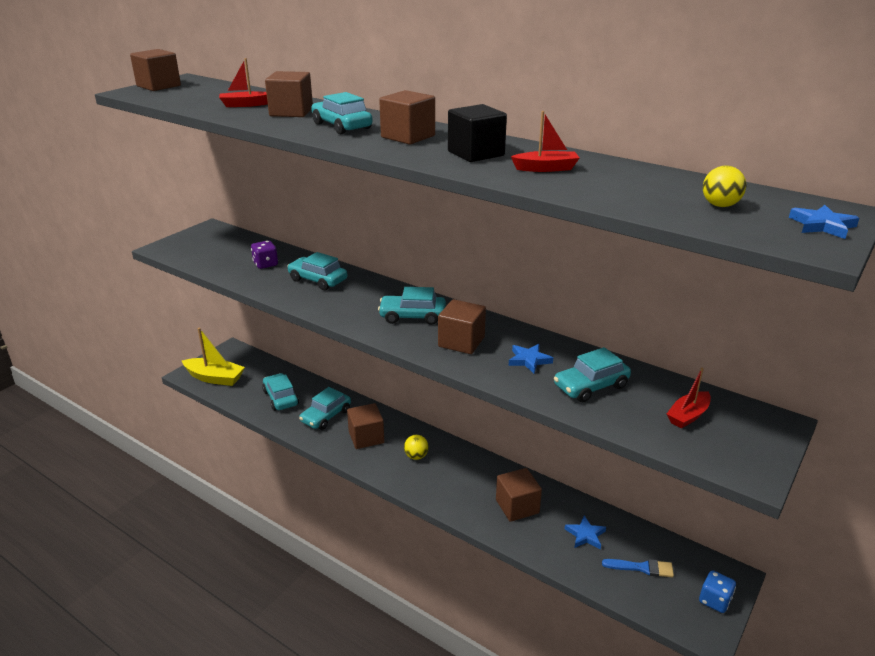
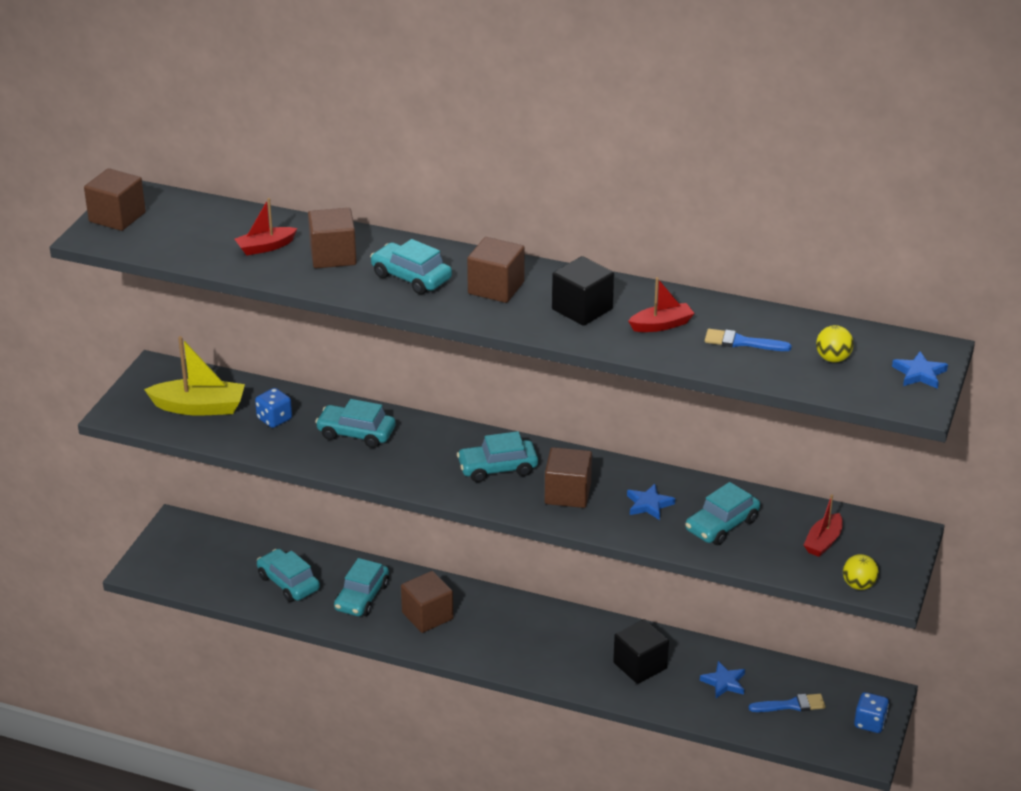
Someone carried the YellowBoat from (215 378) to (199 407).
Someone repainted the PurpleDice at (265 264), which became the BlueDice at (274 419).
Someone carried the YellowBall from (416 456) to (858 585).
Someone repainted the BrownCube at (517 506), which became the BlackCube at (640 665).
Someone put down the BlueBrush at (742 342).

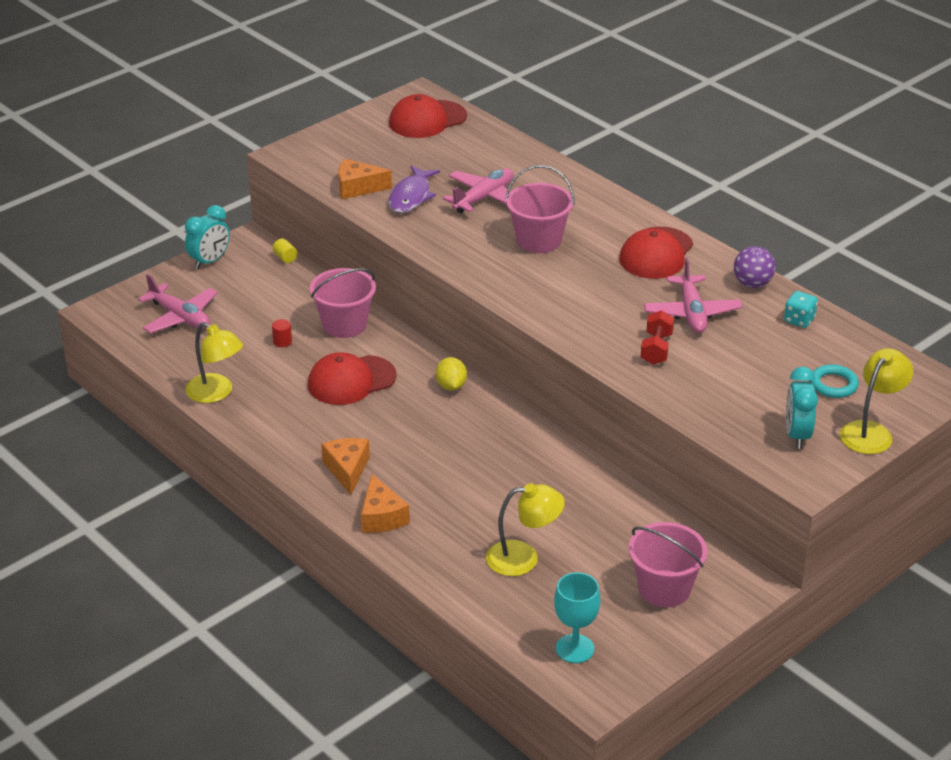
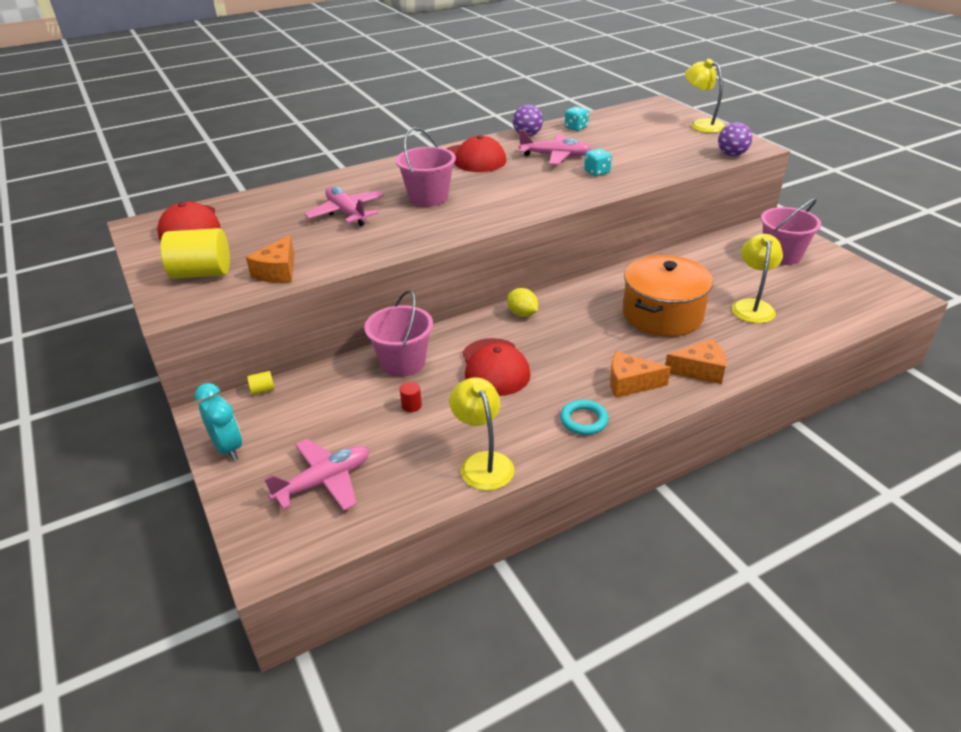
Someone rotated the YellowLamp at (216 393) by 75 degrees counterclockwise.
Someone took away the PurpleFish at (411 196).
Someone rotated the YellowLemon at (451 386) by 45 degrees clockwise.
Someone took away the TurquoiseGoblet at (575 649).
Someone swapped the RedDumbbell at (656 349) for the TurquoiseDice at (597 172).
Someone took away the TurquoiseClock at (797 435).
Someone carried the TurquoiseRing from (833 385) to (583 420).
Someone put down the YellowCylinder at (202 273).
Someone put down the OrangePot at (662 314).
Someone put down the PurpleBall at (732 155).

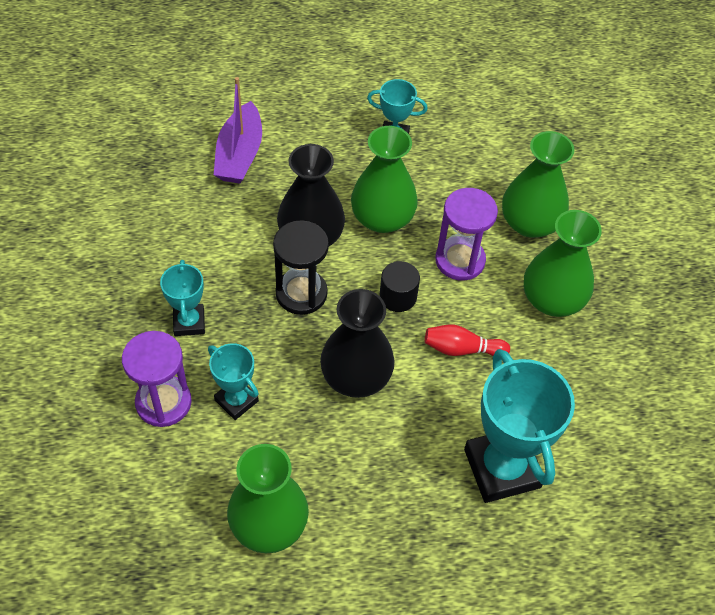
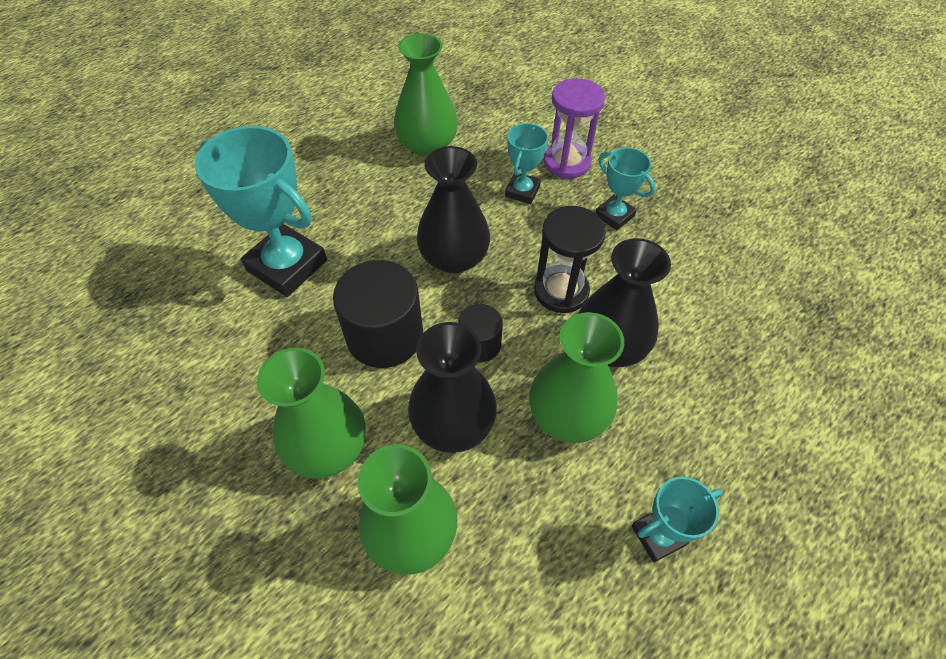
Someone rotated the TurquoiseTrophy at (236 400) by 75 degrees counterclockwise.
Someone took away the PurpleBoat at (240 154).
Someone swapped the RedBowlingPin at (462 349) for the BlackCylinder at (385 335).
Someone swapped the PurpleHourglass at (460 260) for the BlackVase at (453 424).

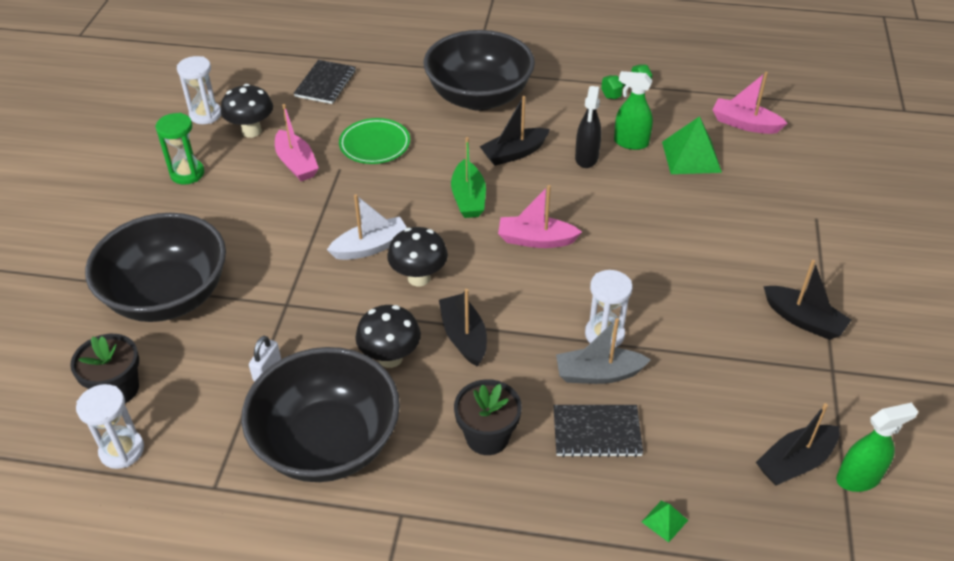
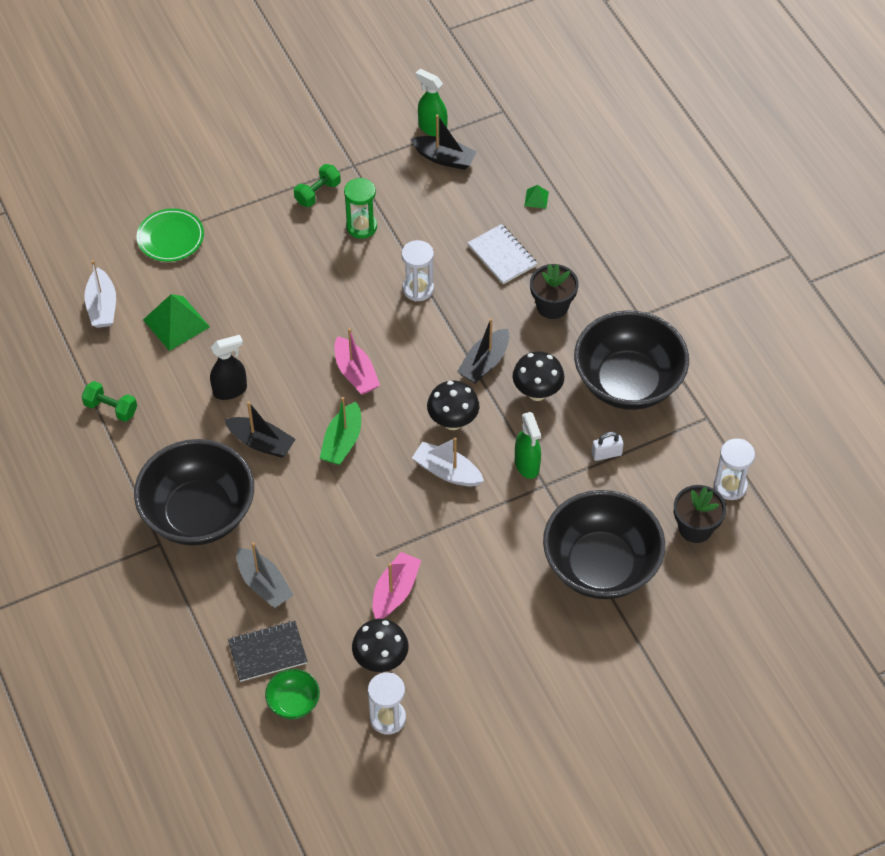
Someone carried the GreenHourglass from (187 173) to (361 227).
Someone carried the GreenPlate from (375 145) to (170 238).
Someone rotated the GreenBoat at (468 198) by 150 degrees clockwise.
Someone repainted the BlackNotebook at (596 432), which became the WhiteNotebook at (502 256).
Someone carried the GreyBoat from (598 374) to (264 584).
Someone carried the GreenSprayBottle from (630 143) to (527 465).
Someone repainted the PinkBoat at (744 124), which became the WhiteBoat at (102 306).
Someone swapped the BlackBoat at (803 320) for the GreenDumbbell at (317 193).
Someone put down the GreenBowl at (293 702).

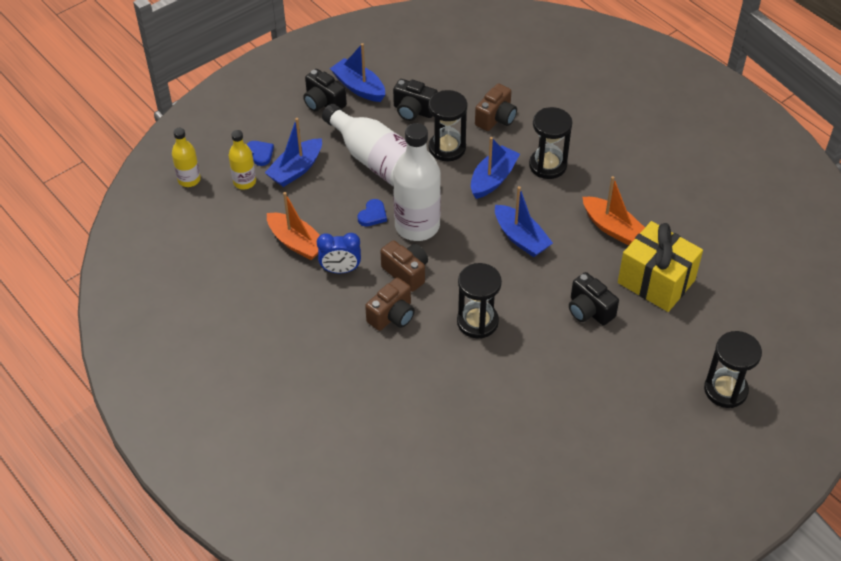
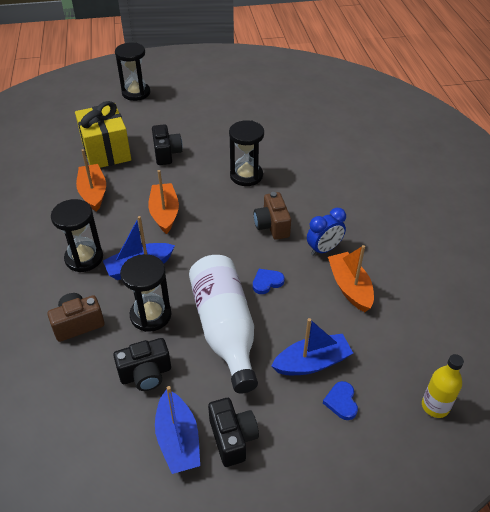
Someone took away the YellowBottle at (244 182).
Someone rotated the BlueClock at (340 270) by 120 degrees clockwise.
Someone took away the BrownCamera at (392 316).
Someone rotated the BlackCamera at (413 111) by 105 degrees clockwise.
Someone took away the WhiteBottle at (417 226).
Someone repainted the BlueBoat at (521 238), which became the OrangeBoat at (164 213).

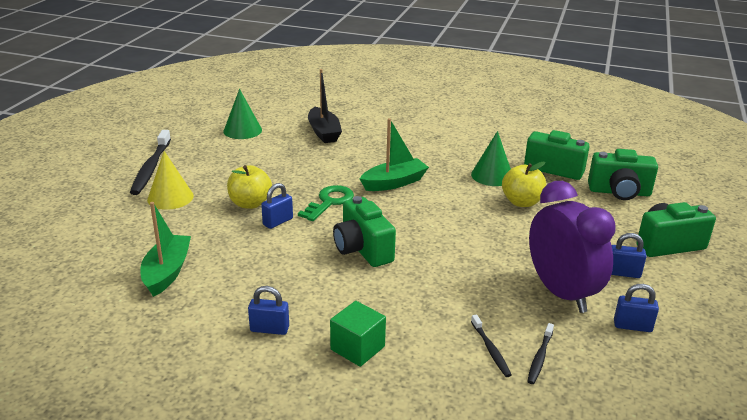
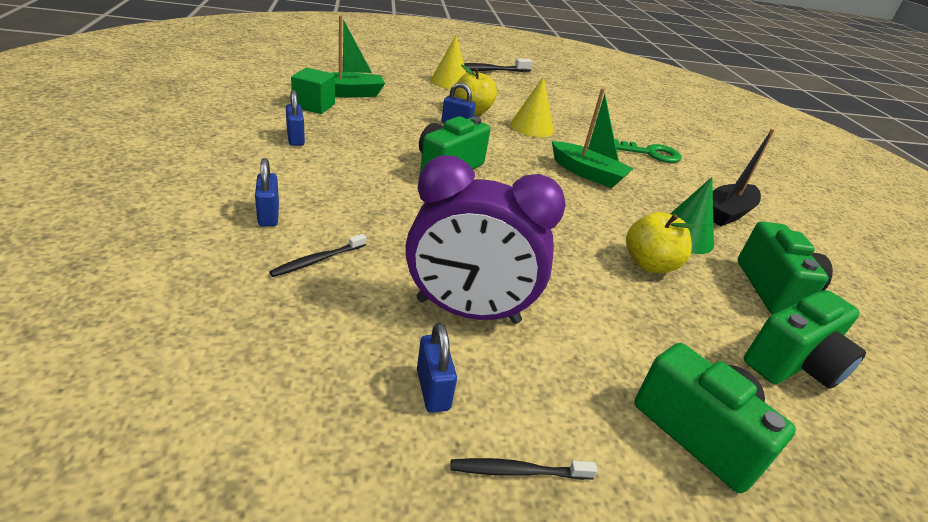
Someone took away the GreenCone at (242 130).
Someone carried the GreenKey from (329 202) to (650 153).
Someone carried the BlackBoat from (324 132) to (727 213).
Someone carried the GreenCube from (357 348) to (314 105).
Someone carried the BlackToothbrush from (540 358) to (518 471).
Someone rotated the PurpleClock at (561 293) by 60 degrees clockwise.
Someone rotated the GreenCamera at (619 192) by 105 degrees counterclockwise.
Someone carried the BluePadlock from (623 273) to (268 215).
Someone put down the YellowCone at (531 127).

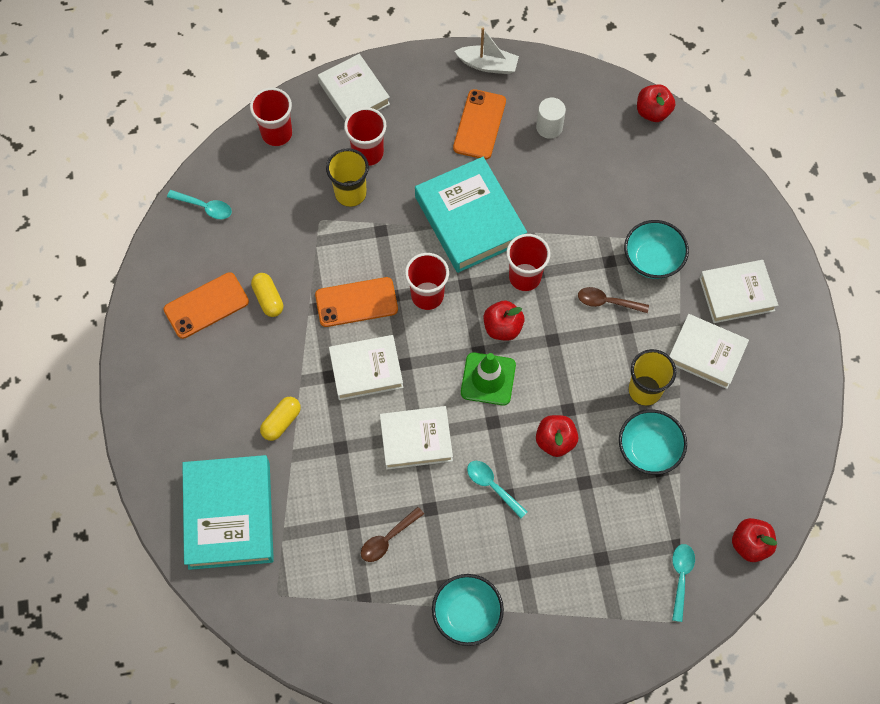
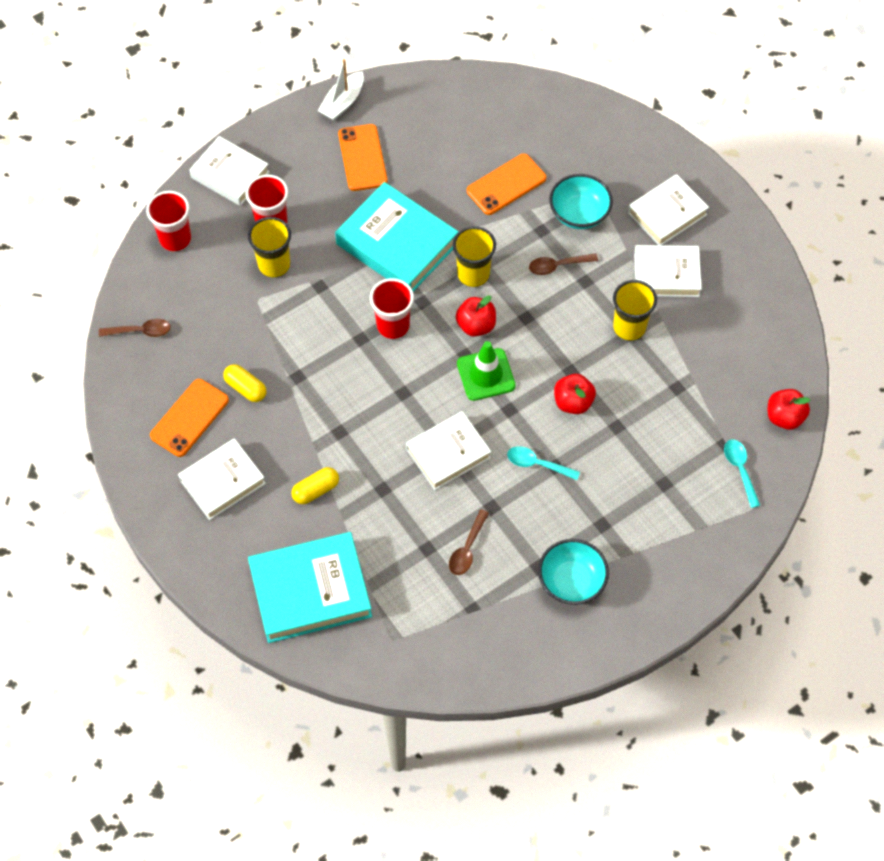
Someone repainted the TurquoiseSpoon at (205 207), which became the BrownSpoon at (141 331).
Someone rotated the TurquoiseBook at (229 515) by 75 degrees counterclockwise.
Someone rotated the YellowCapsule at (281 422) by 45 degrees clockwise.
Someone carried the OrangePhone from (356 302) to (506 184).
Someone carried the WhiteBook from (366 370) to (222 482).
Someone rotated the WhiteBoat at (488 65) by 135 degrees clockwise.
Someone repainted the RedCup at (525 277), which became the YellowCup at (473 274).
Someone took away the WhiteCylinder at (549 127).
Someone took away the TurquoiseBowl at (649 449).
Someone took away the RedApple at (653 112).

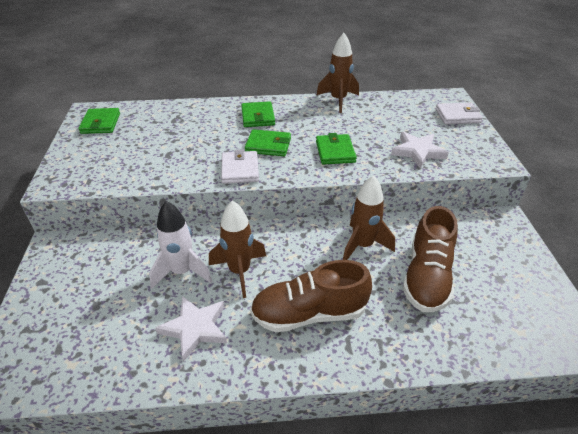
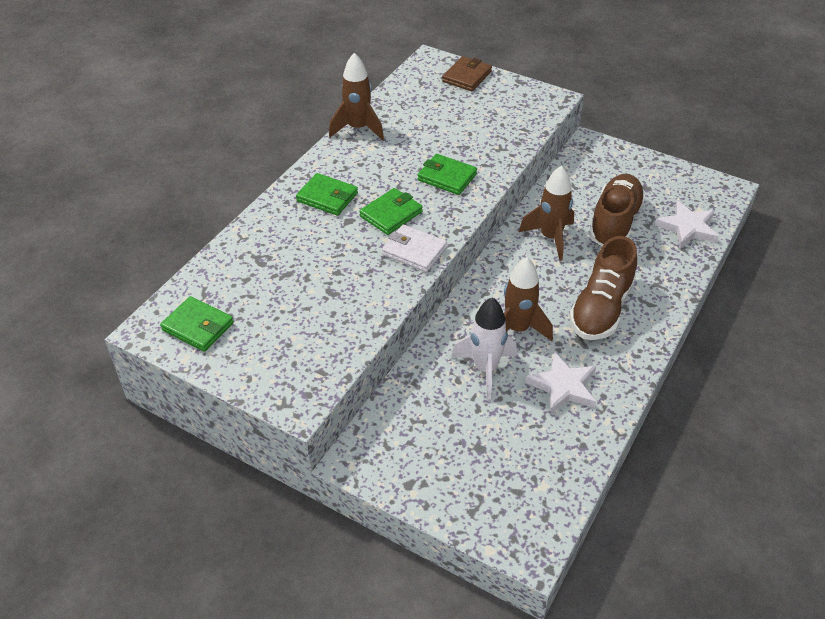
Someone carried the WhiteStar from (418 152) to (687 228).
Someone rotated the BrownShoe at (427 277) by 120 degrees counterclockwise.
Someone repainted the WhiteWallet at (457 116), which became the BrownWallet at (467 76).

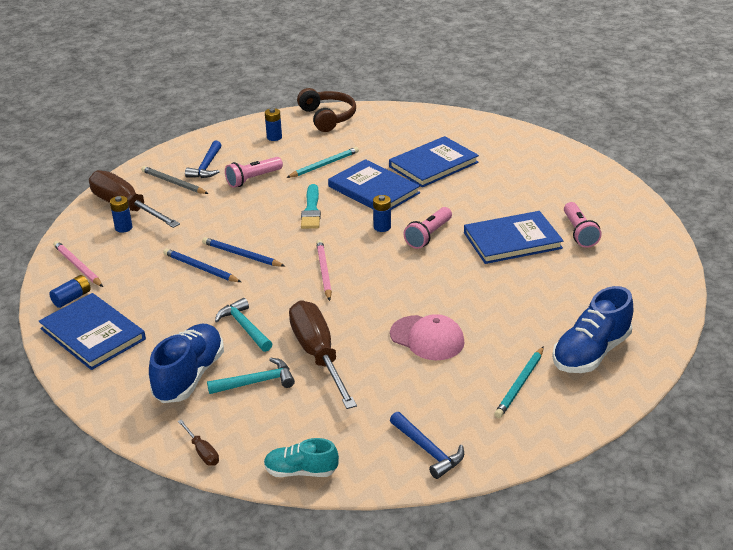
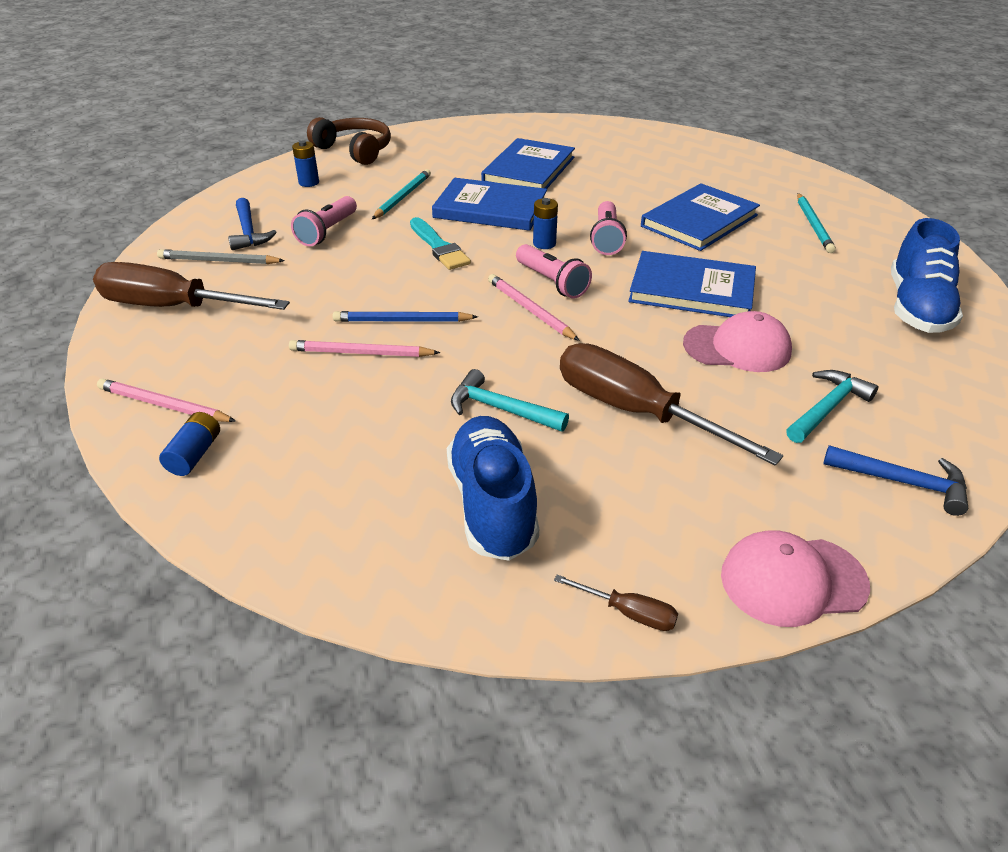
Someone carried the BlueBook from (93 334) to (692 289).
Someone took away the BlueBattery at (123 228).
Someone repainted the BluePencil at (200 268), which became the PinkPencil at (361 353).
Someone carried the TurquoiseHammer from (256 382) to (827 408).
Someone swapped the TurquoiseShoe at (301 471) for the PinkCap at (792 580).
Someone carried the TurquoisePencil from (520 384) to (813 225).
Someone carried the PinkFlashlight from (579 233) to (552 282).

